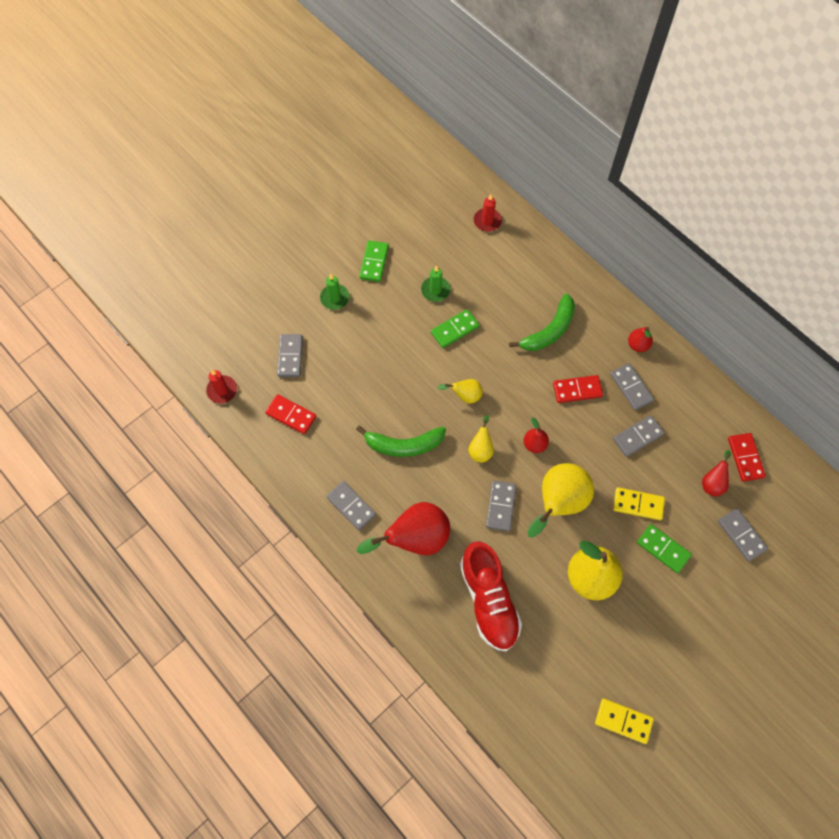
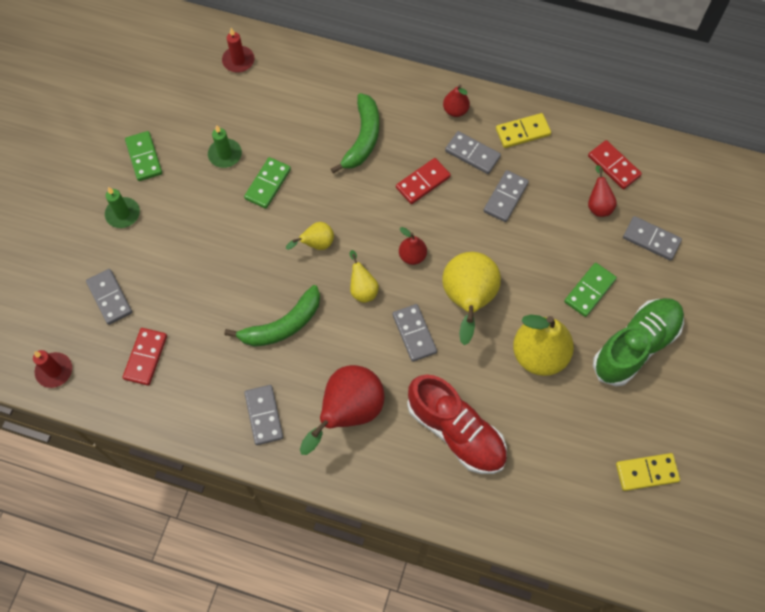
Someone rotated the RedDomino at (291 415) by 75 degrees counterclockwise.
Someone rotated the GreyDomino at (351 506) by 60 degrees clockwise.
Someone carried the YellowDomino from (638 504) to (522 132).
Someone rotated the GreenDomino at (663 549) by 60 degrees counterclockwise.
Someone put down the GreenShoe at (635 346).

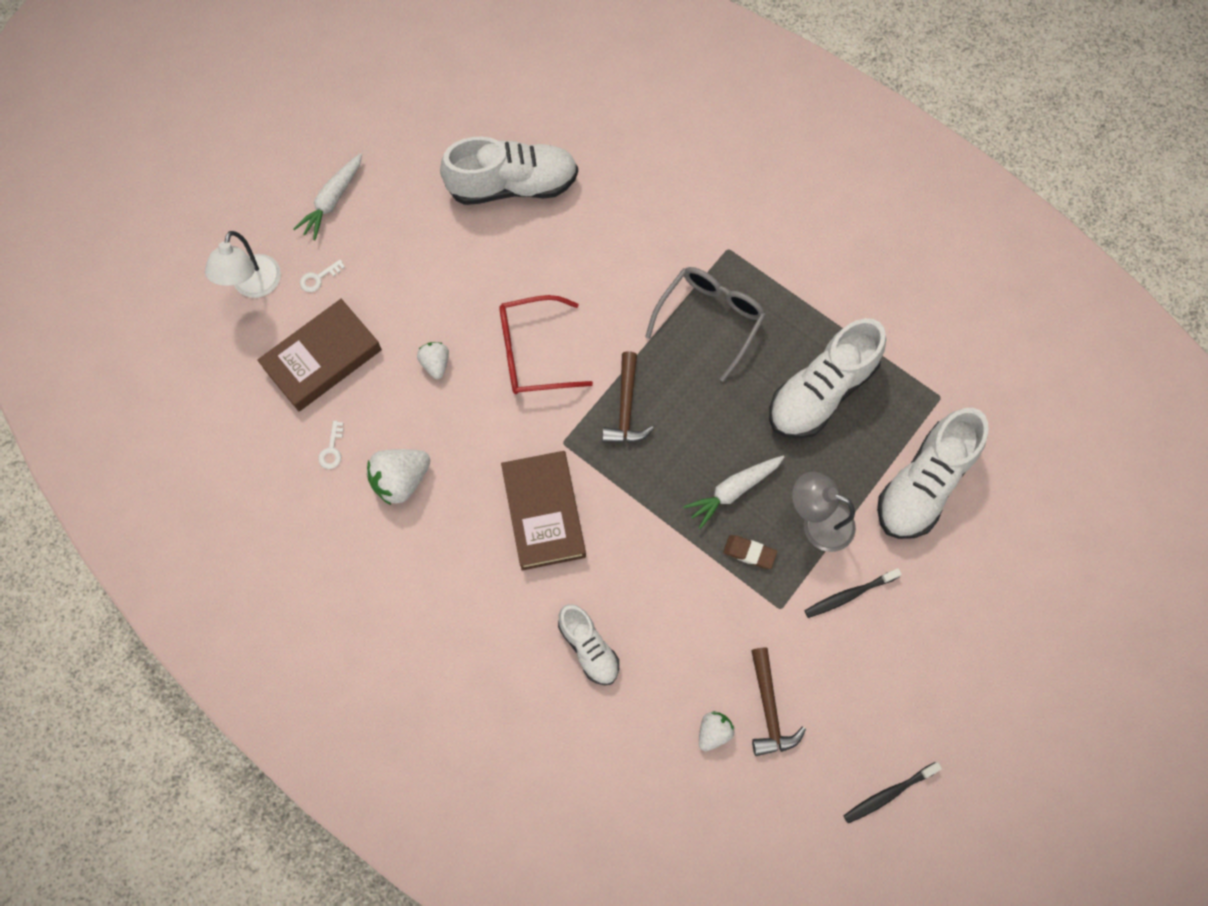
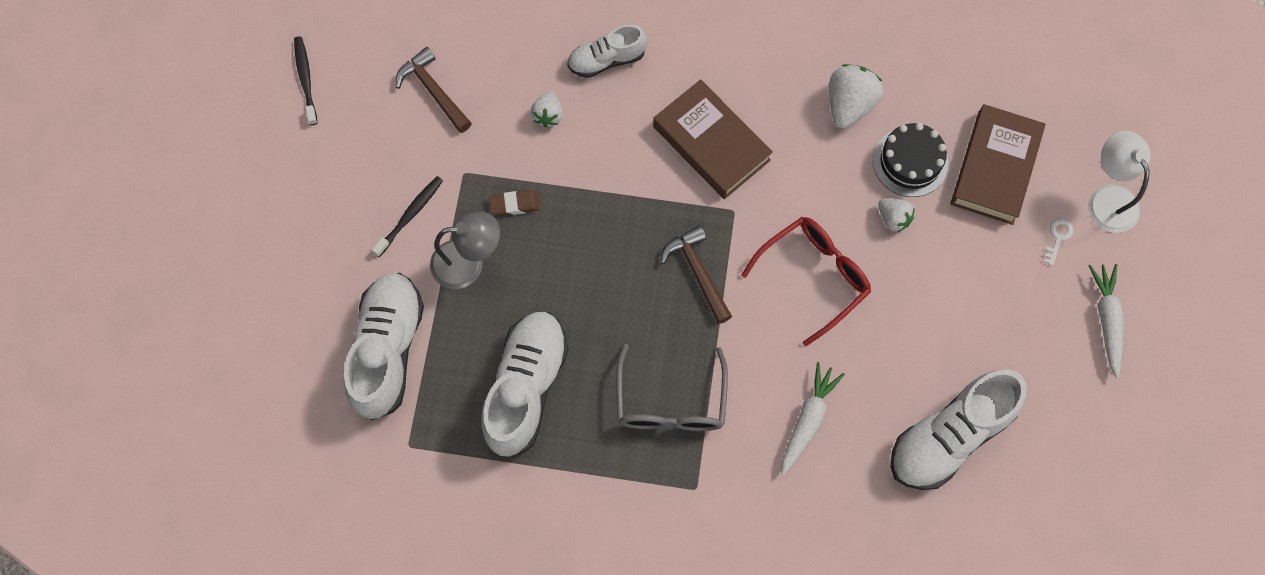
Someone took away the WhiteKey at (332 449).
Someone rotated the WhiteShoe at (588 647) by 45 degrees counterclockwise.
Someone carried the WhiteCarrot from (733 491) to (808 420).
Someone carried the WhiteStrawberry from (713 732) to (548 115).
Someone rotated the BlackToothbrush at (889 793) by 45 degrees counterclockwise.
Someone put down the BlackCake at (910 162).

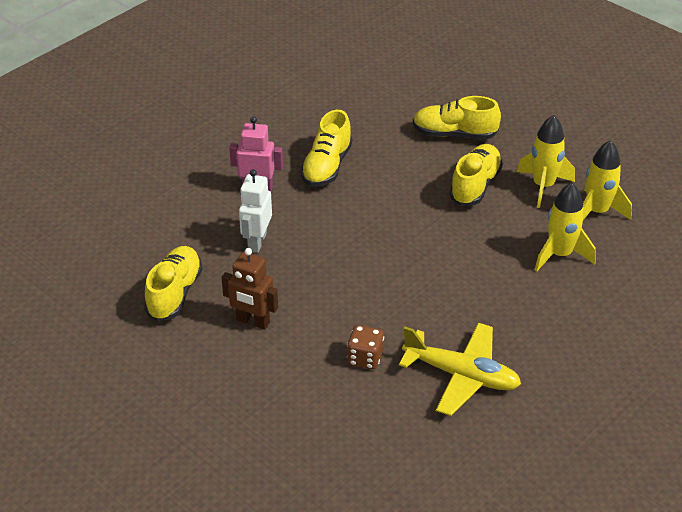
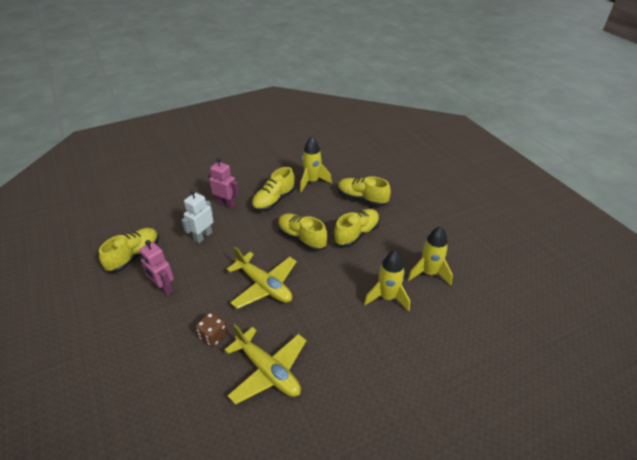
Someone repainted the BrownRobot at (252 321), which became the PinkRobot at (164 288).
Someone carried the YellowRocket from (543 186) to (312 181).
Someone put down the YellowPlane at (264 286).
Someone put down the YellowShoe at (302 238).

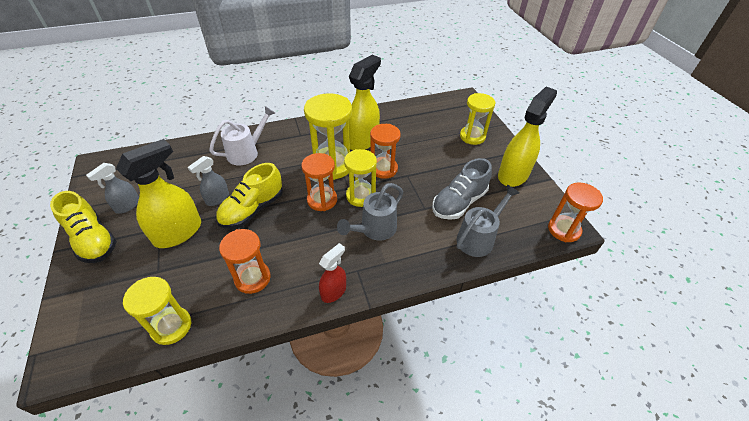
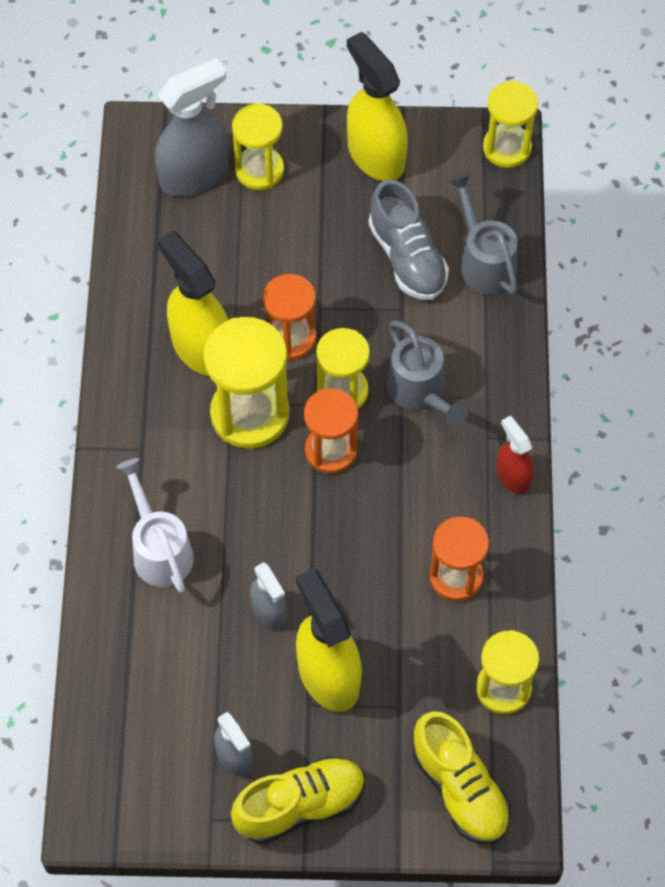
Someone carried the YellowShoe from (252 209) to (460 788).
Someone repainted the OrangeHourglass at (564 230), which became the YellowHourglass at (507 148).
Someone put down the GreySprayBottle at (194 174).

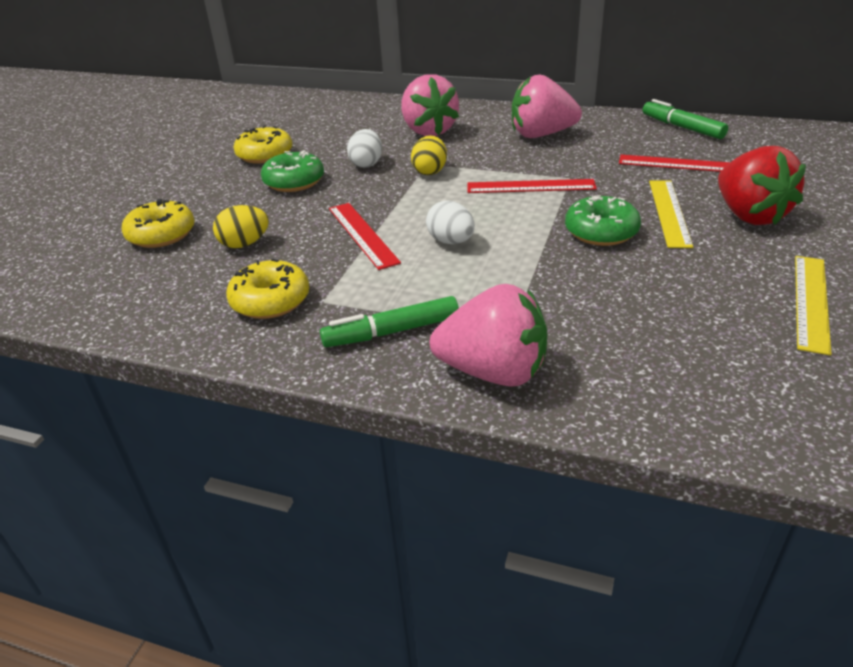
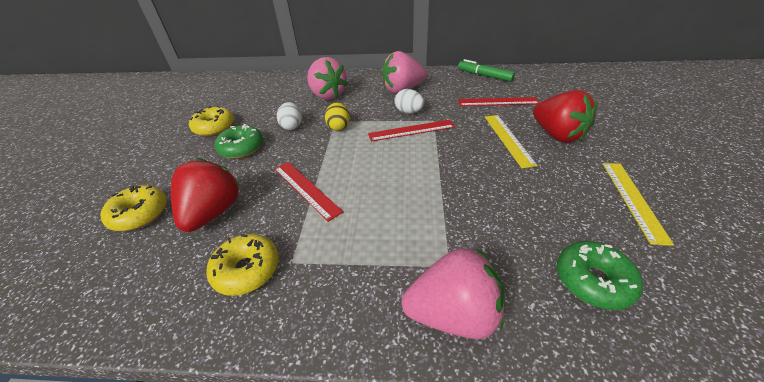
Someone swapped the YellowEgg at (244 244) for the RedStrawberry at (213 213).
Someone took away the GreenMarker at (391 332).
Someone carried the WhiteEgg from (451 241) to (409 112).
Someone carried the GreenDonut from (601 232) to (592 280).

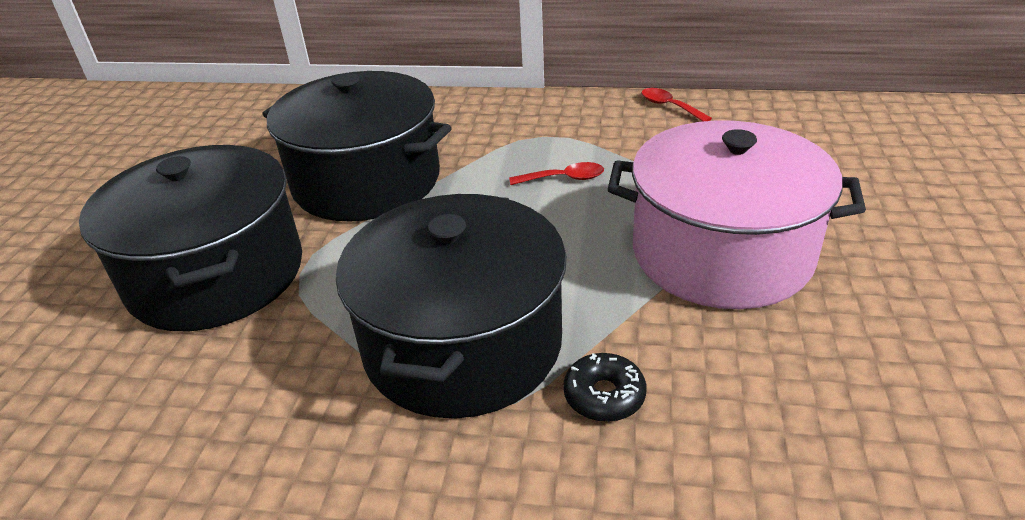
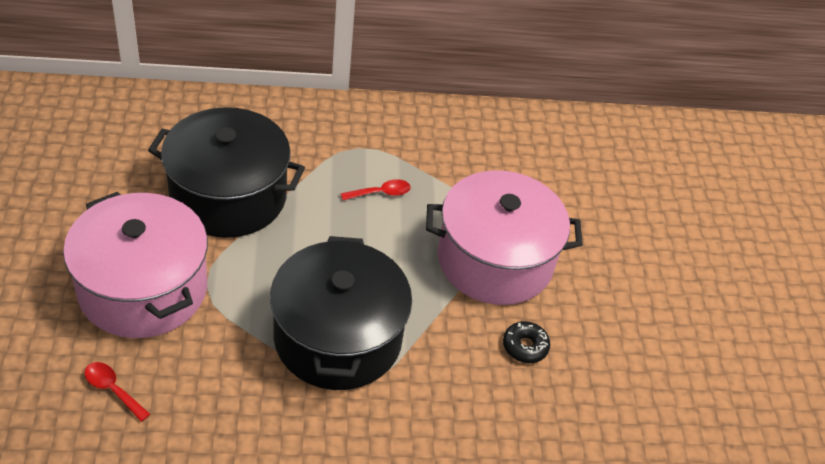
Someone repainted the BlackPot at (216 274), which became the PinkPot at (143 288).
Someone carried the BlackDonut from (604 396) to (525 346).
Someone carried the RedSpoon from (670 106) to (113 390).

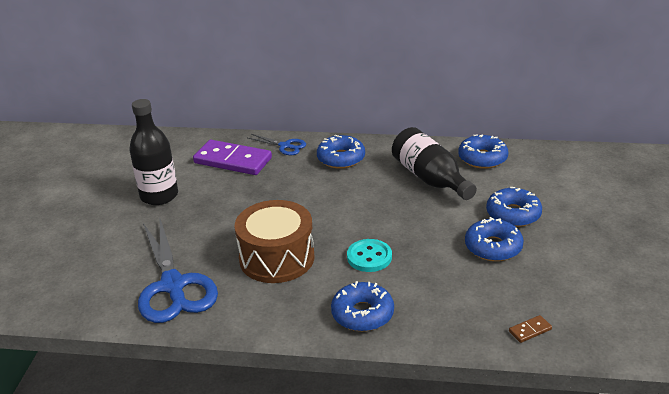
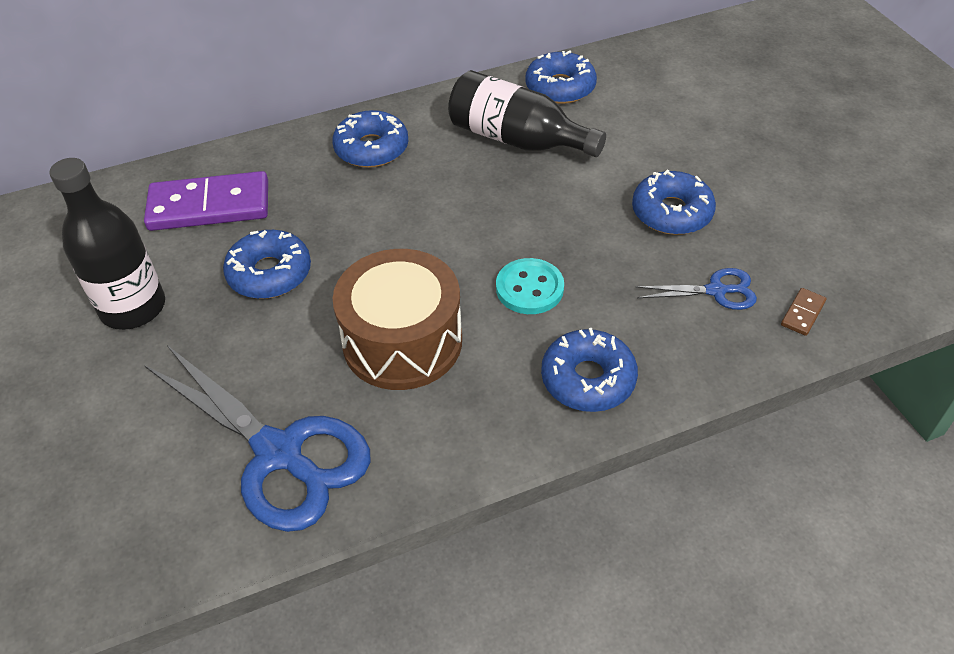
Someone carried the BlueScissors from (285 146) to (716 291).
Someone carried the BlueDonut from (513 214) to (269 273).

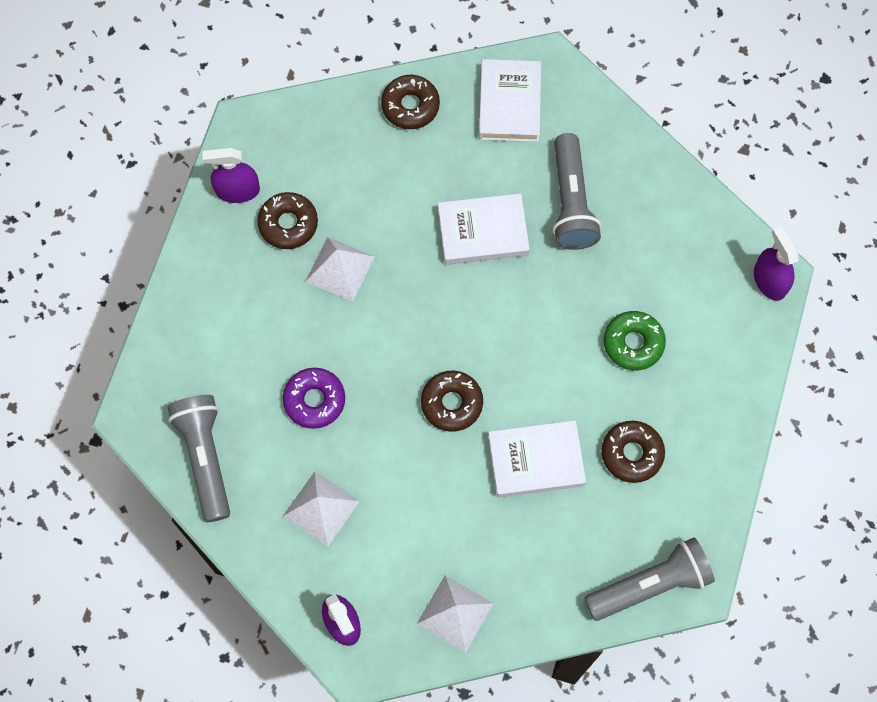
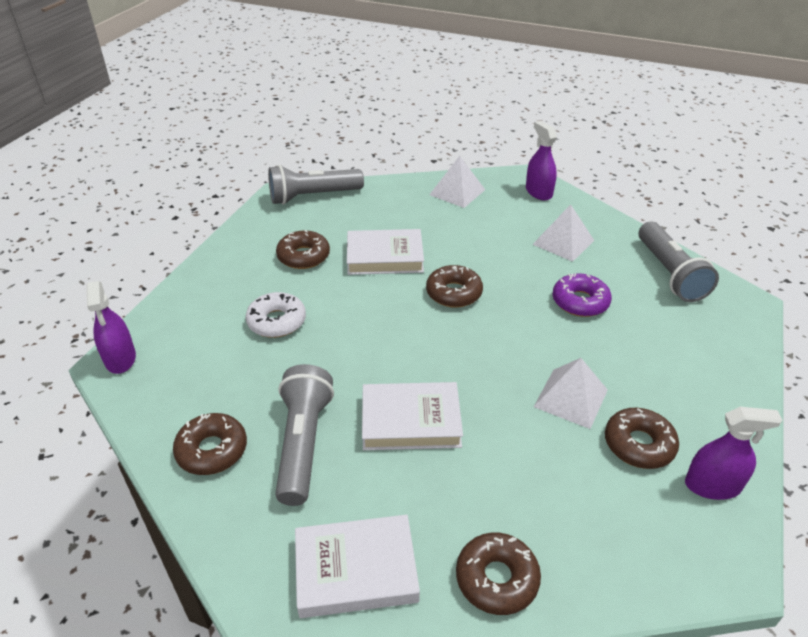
Someone rotated the WhiteBook at (509 104) by 75 degrees clockwise.
Someone repainted the GreenDonut at (633 343), which became the WhiteDonut at (277 321).
Someone put down the BrownDonut at (212 450).

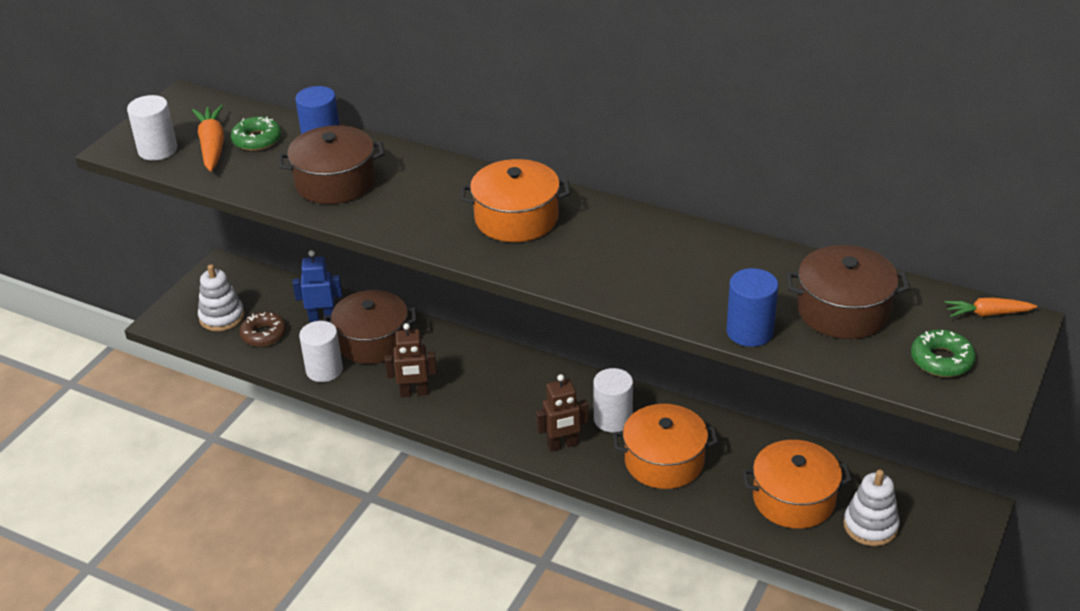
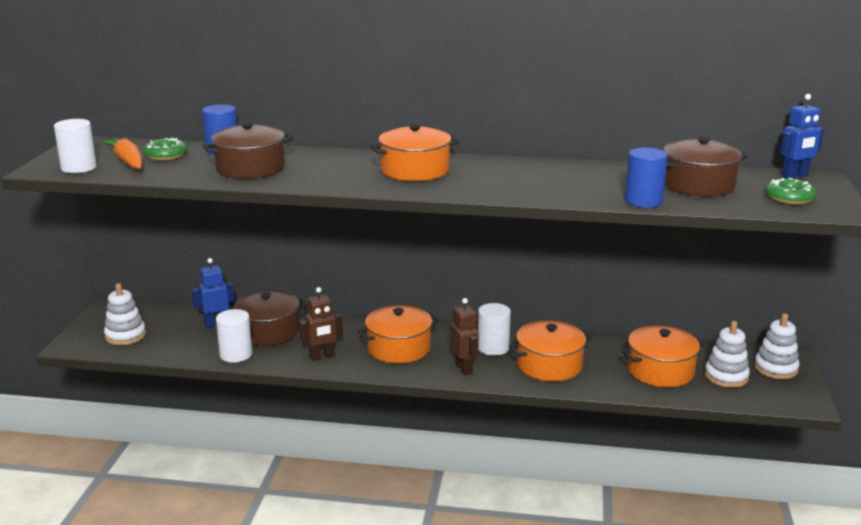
Someone took away the BrownDonut at (264 334).
Someone rotated the BrownRobot at (562 445) by 75 degrees counterclockwise.
Someone swapped the OrangeCarrot at (987 314) for the BlueRobot at (795 176).
Someone put down the OrangePot at (399 348).
Someone put down the WhiteStackingToy at (775 368).

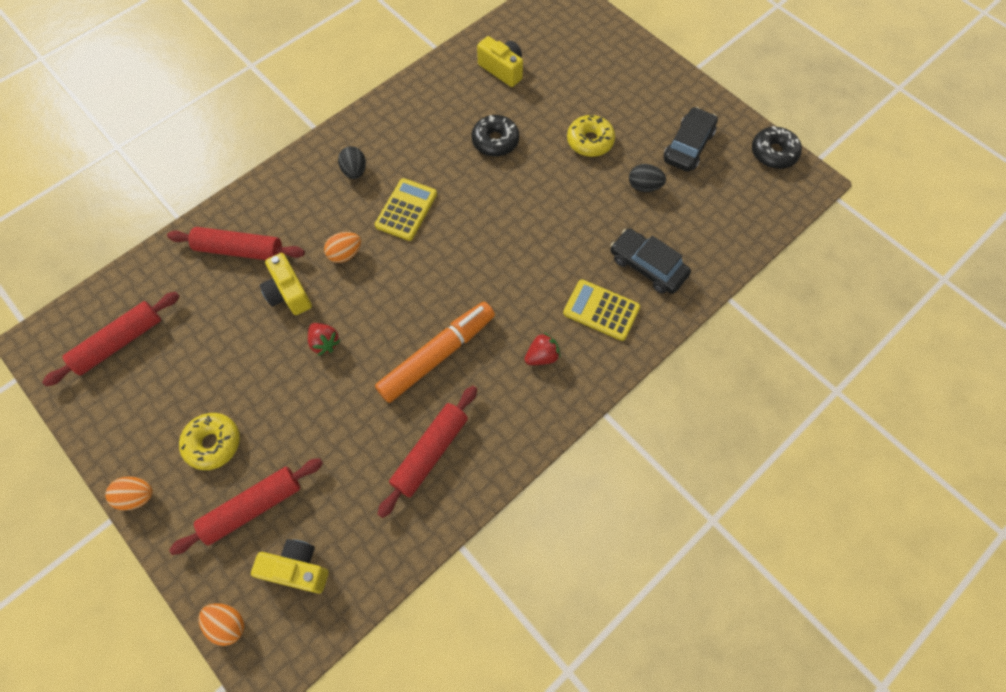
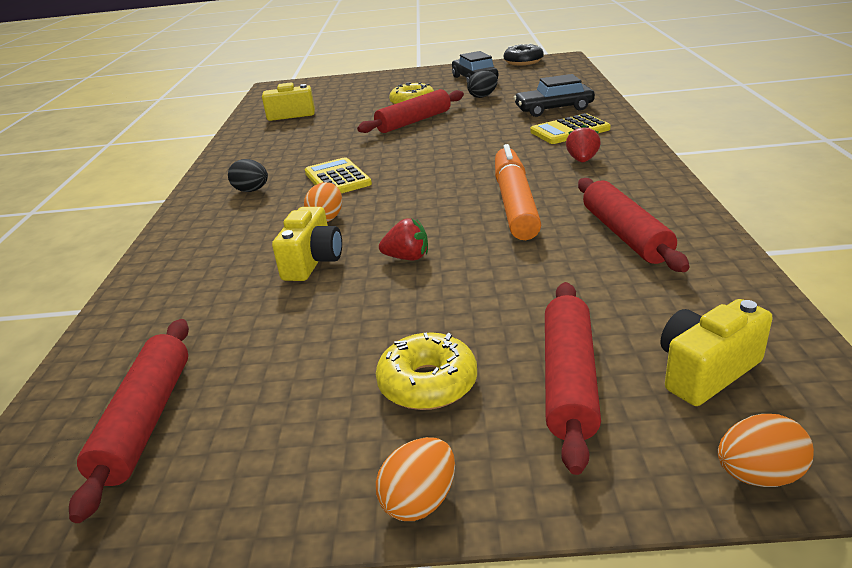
Someone carried the RedRollingPin from (239 250) to (414 121).
Someone rotated the YellowCamera at (289 293) by 90 degrees counterclockwise.
Someone took away the BlackDonut at (495 141).

